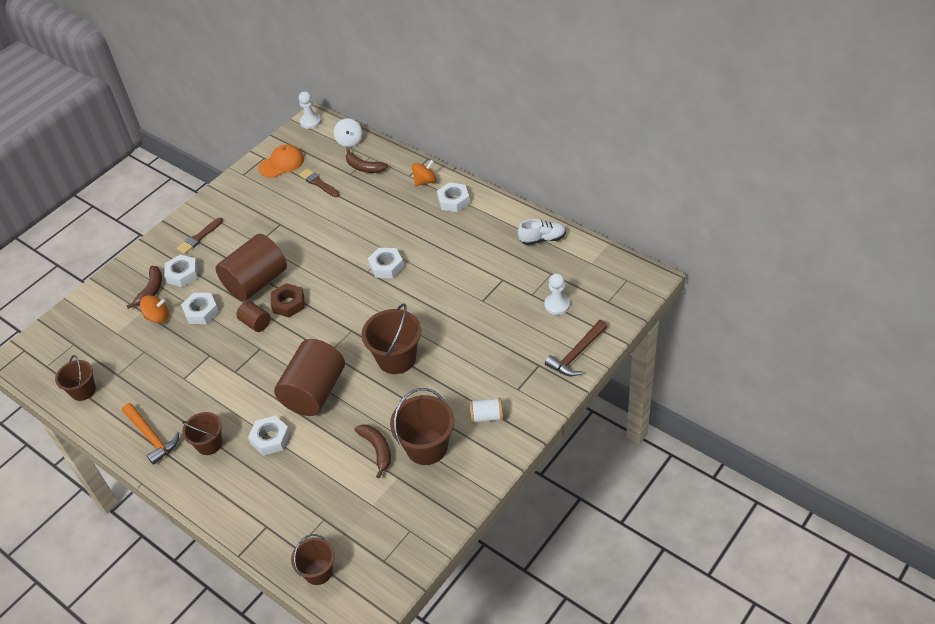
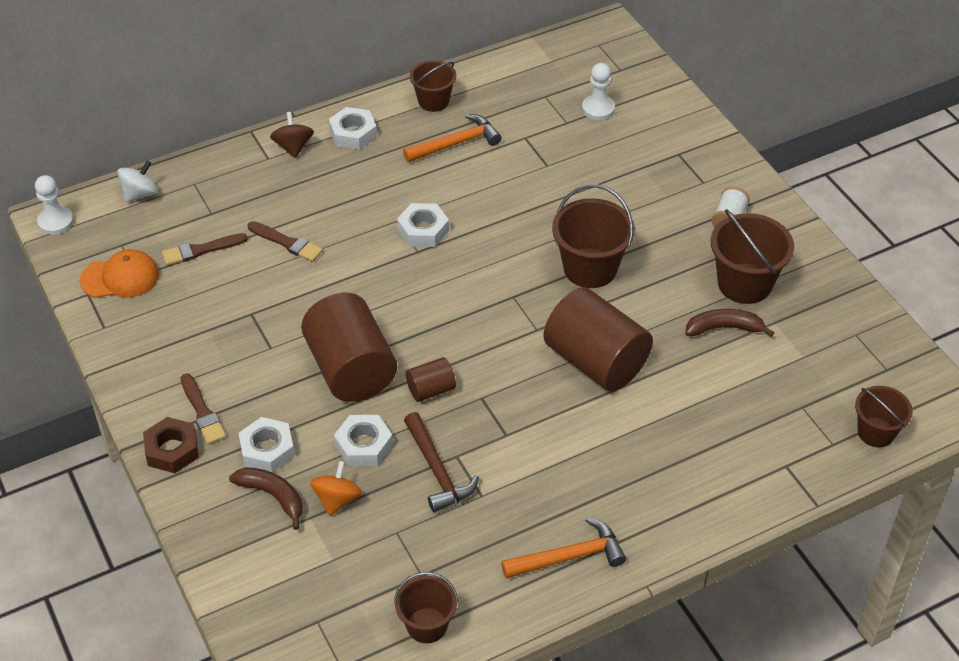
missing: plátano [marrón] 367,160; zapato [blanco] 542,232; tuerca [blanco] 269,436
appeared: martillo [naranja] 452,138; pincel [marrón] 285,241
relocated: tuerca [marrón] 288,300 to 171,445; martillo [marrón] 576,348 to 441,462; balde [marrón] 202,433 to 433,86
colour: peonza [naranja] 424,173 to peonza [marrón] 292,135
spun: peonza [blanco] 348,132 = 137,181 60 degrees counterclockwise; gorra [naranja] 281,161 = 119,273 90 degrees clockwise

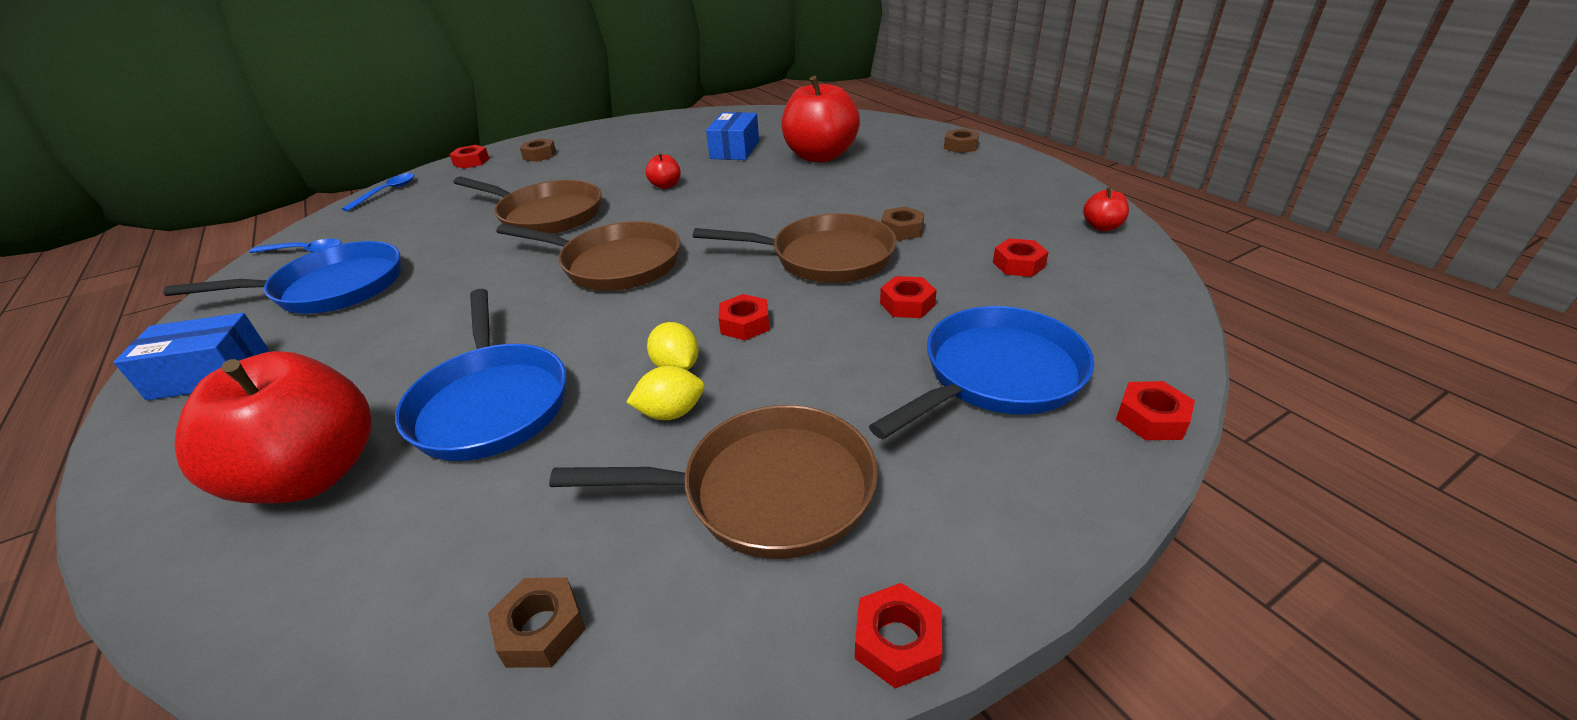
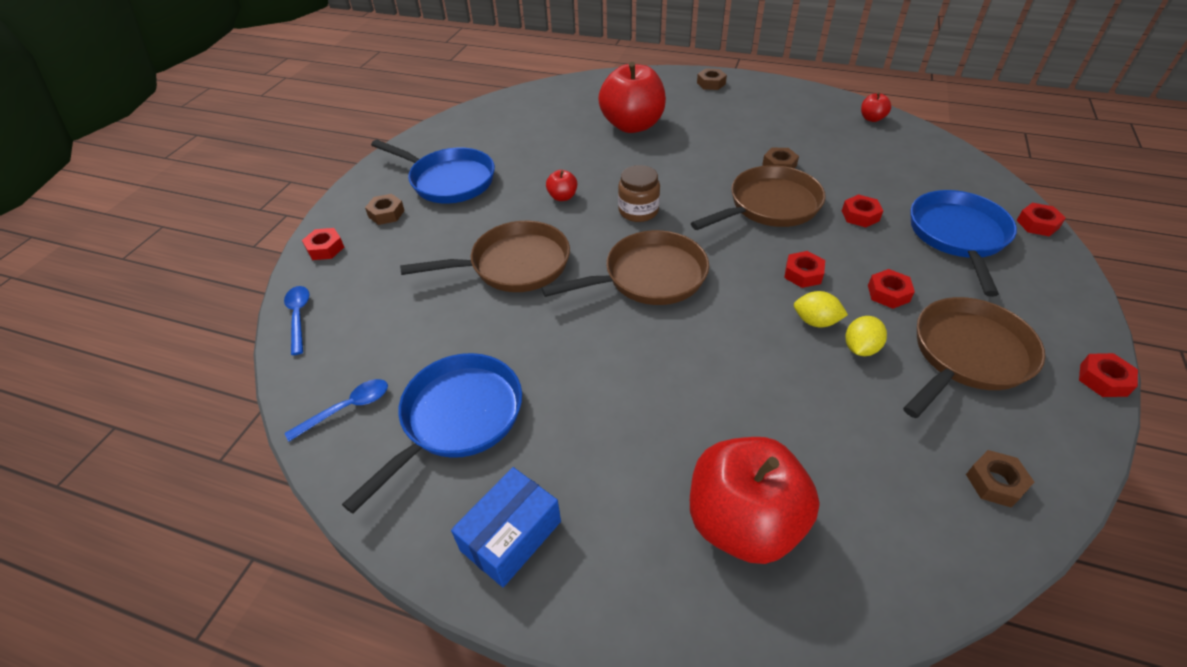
missing: caja [azul] 732,136
appeared: tarro [marrón] 639,193
relocated: tuerca [rojo] 1021,257 to 891,289; sartén [azul] 480,375 to 433,171

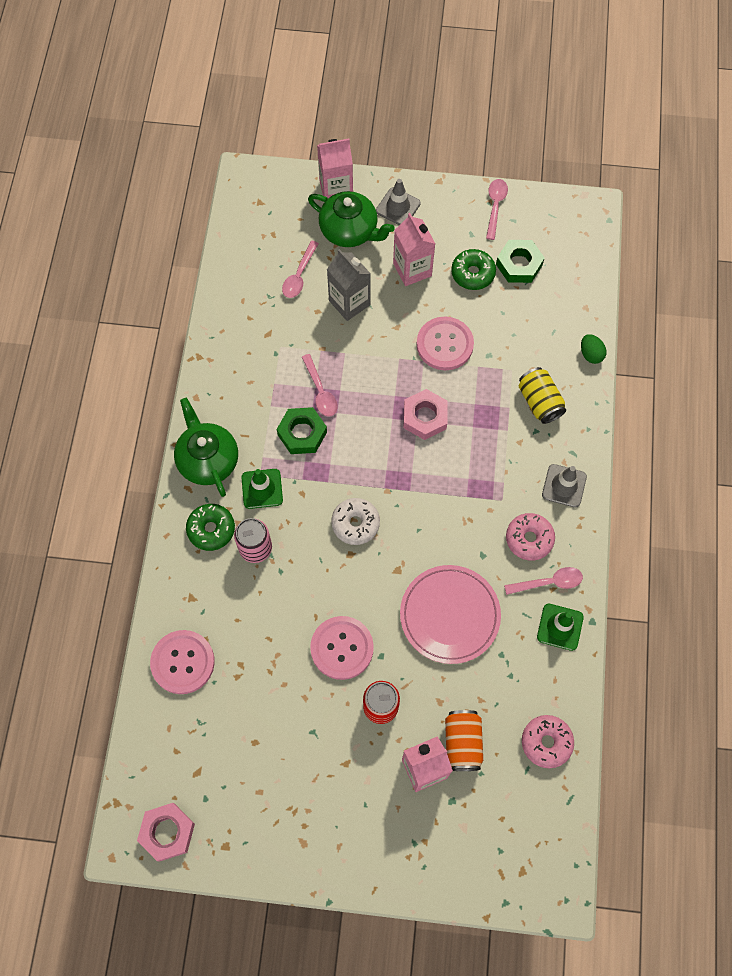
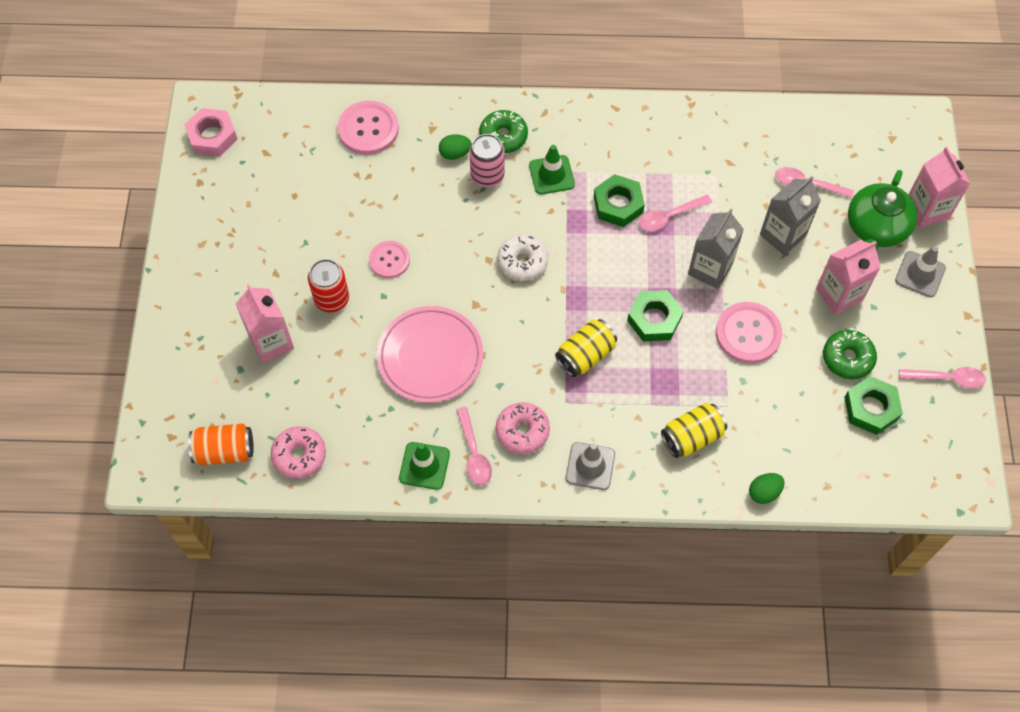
missing: tetera [verde] 206,447
appeared: huevo [verde] 455,147; cartón de leche [gris] 716,249; lata [amarillo] 586,348
relocated: lata [naranja] 464,740 to 221,444
colour: tuerca [rosa] 426,414 to tuerca [verde] 655,315
size: botón [rosa] 342,648 = 389,259 x0.64

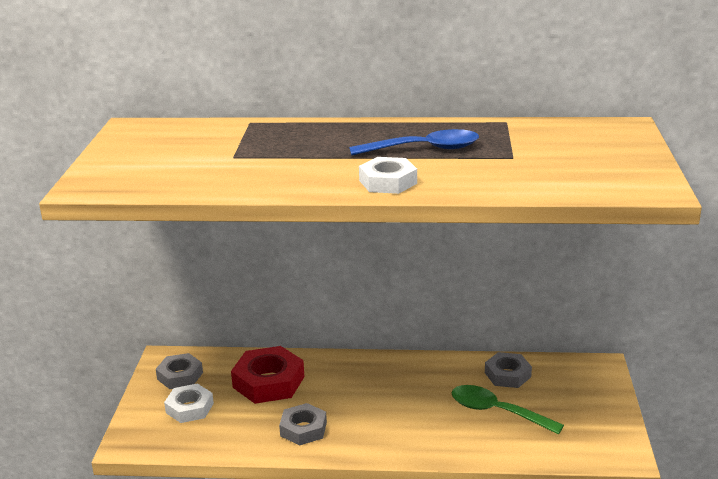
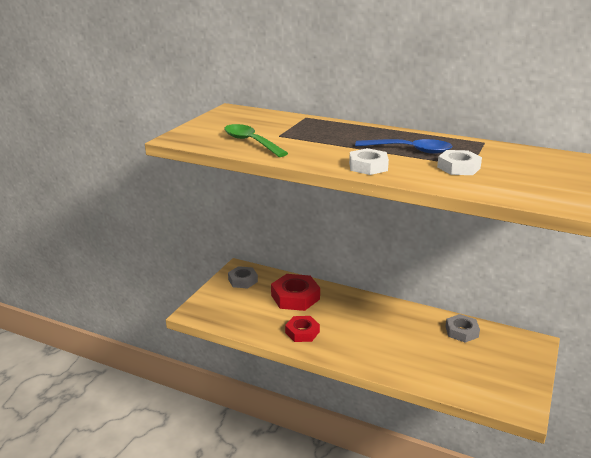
relocated: tuerca [blanco] 189,403 to 459,162; cuchara [verde] 508,410 to 256,140
colour: tuerca [gris] 303,424 to tuerca [rojo] 302,329

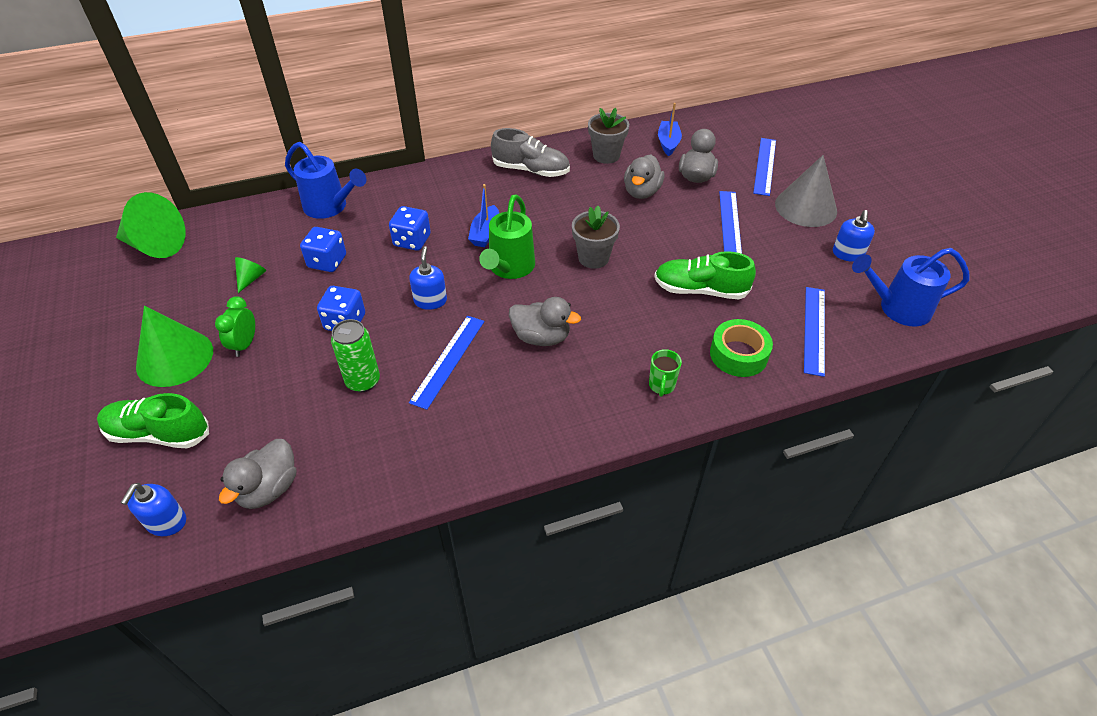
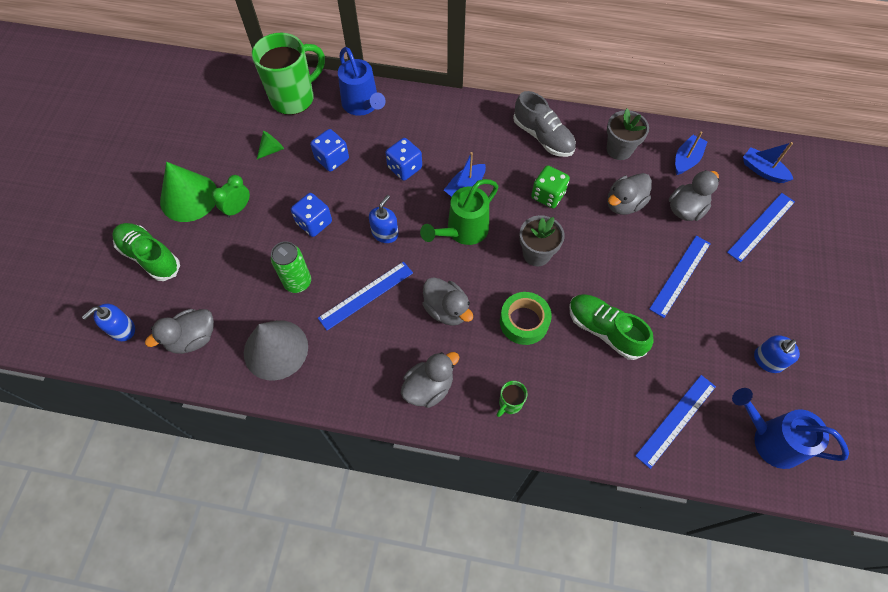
missing: cono [verde] 150,225
appeared: taza [verde] 288,74; barco [azul] 768,162; dado [verde] 550,186; pato [gris] 430,380
relocated: cono [gris] 806,191 to 276,350; cinta adhesiva [verde] 741,348 to 526,318

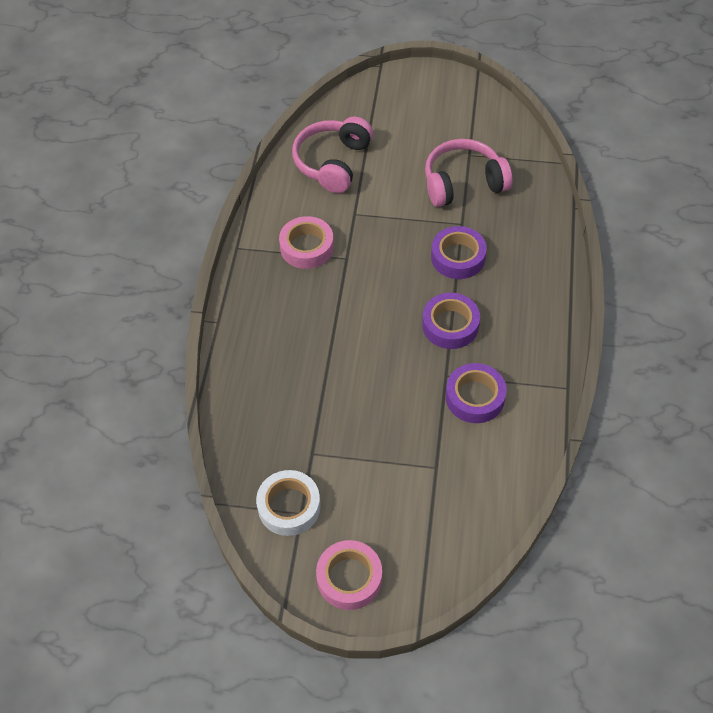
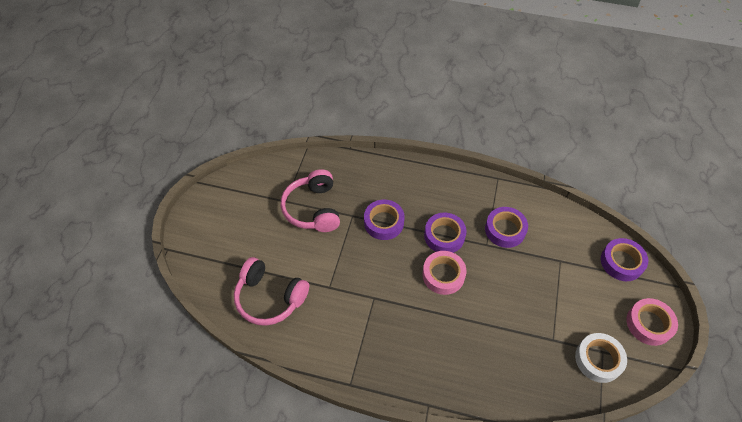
appeared: cinta adhesiva [morado] 624,259
relocated: cinta adhesiva [rosa] 306,242 to 444,273

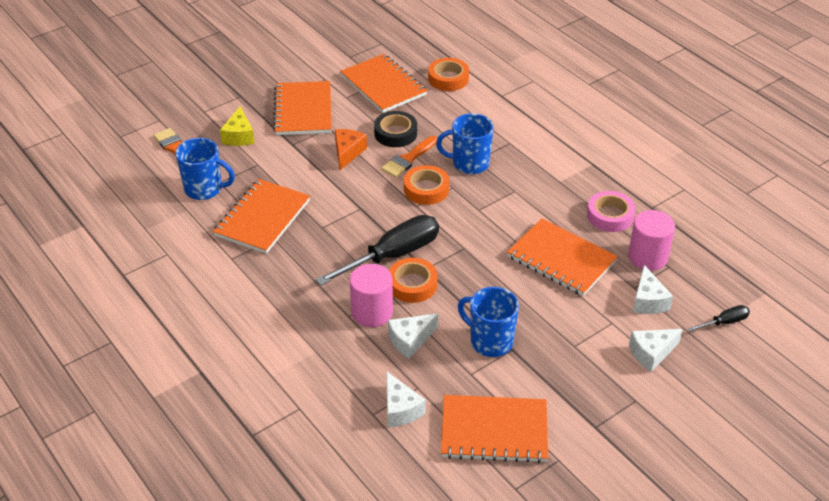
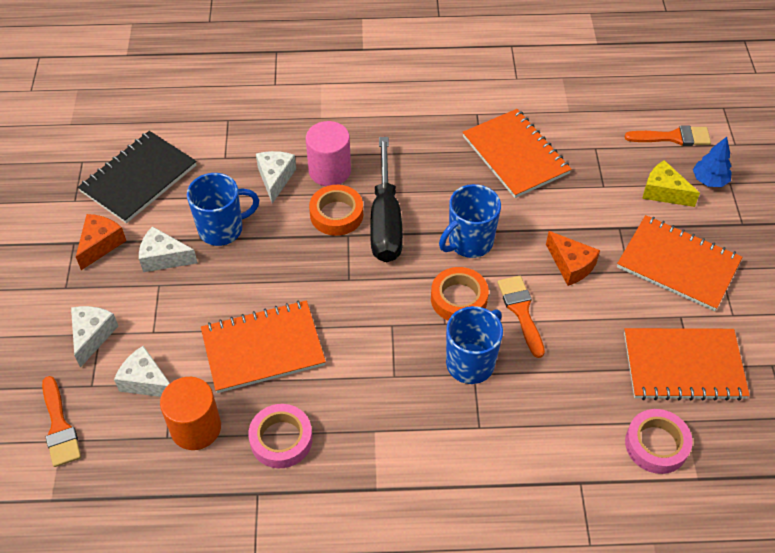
missing: cinta adhesiva [negro] 395,129
appeared: árbol [azul] 712,162; queso [naranja] 101,242
relocated: taza [azul] 205,169 to 470,221; queso [blanco] 406,399 to 168,249
exchanged: destornillador [negro] 719,318 to pincel [naranja] 61,421
colour: cinta adhesiva [naranja] 448,74 to cinta adhesiva [rosa] 659,441; cilindro [rosa] 651,240 to cilindro [naranja] 190,413; cuaderno [naranja] 494,429 to cuaderno [negro] 137,177

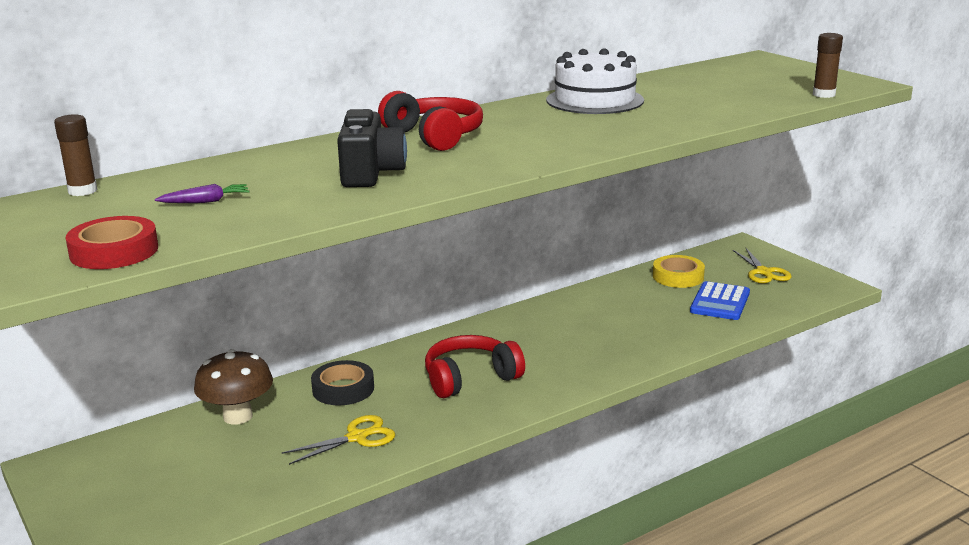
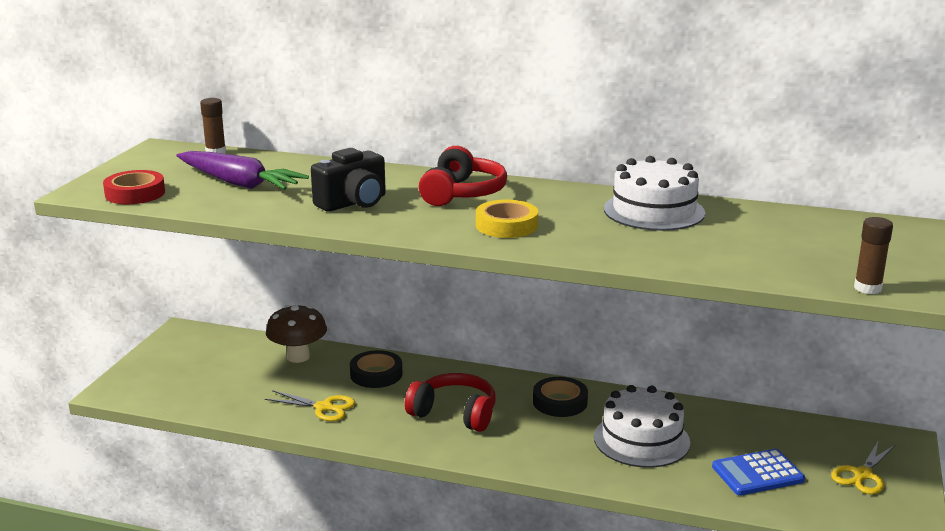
appeared: cinta adhesiva [negro] 560,397; tarta [blanco] 642,426
relocated: cinta adhesiva [amarillo] 679,271 to 507,219
size: zanahoria [morado] 202,193 = 243,170 x2.33

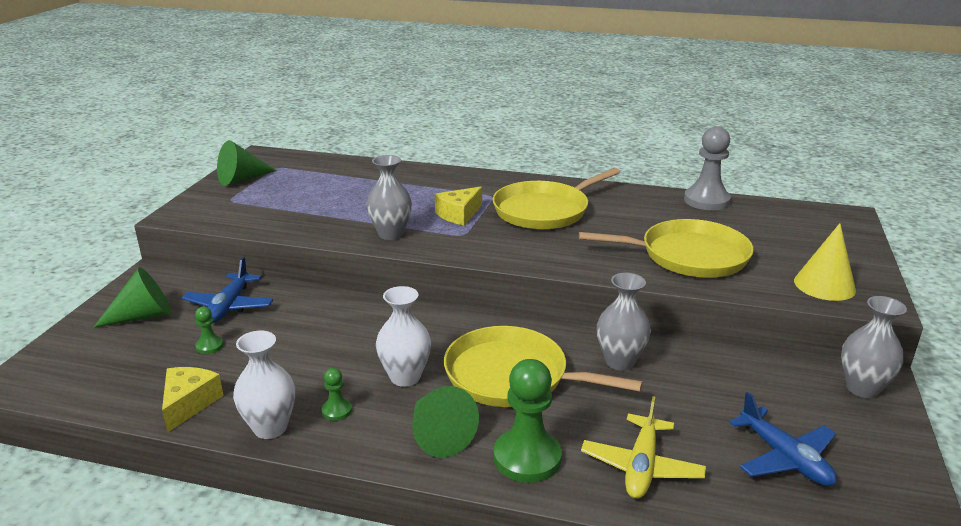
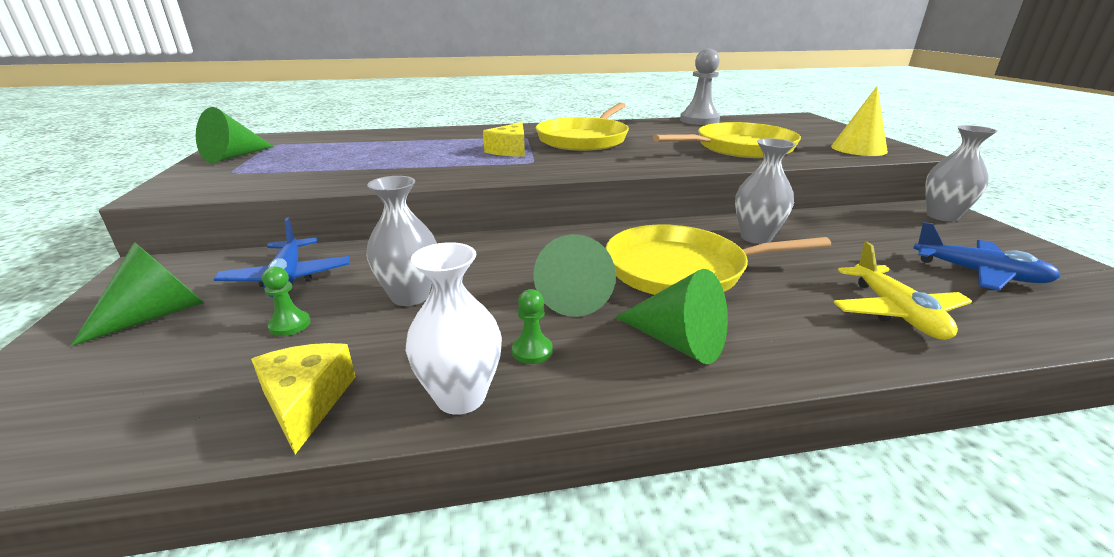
missing: peón [verde] 528,421
relocated: florero [gris] 389,197 to 401,241
exchanged: florero [blanco] 403,336 to cono [verde] 574,275

